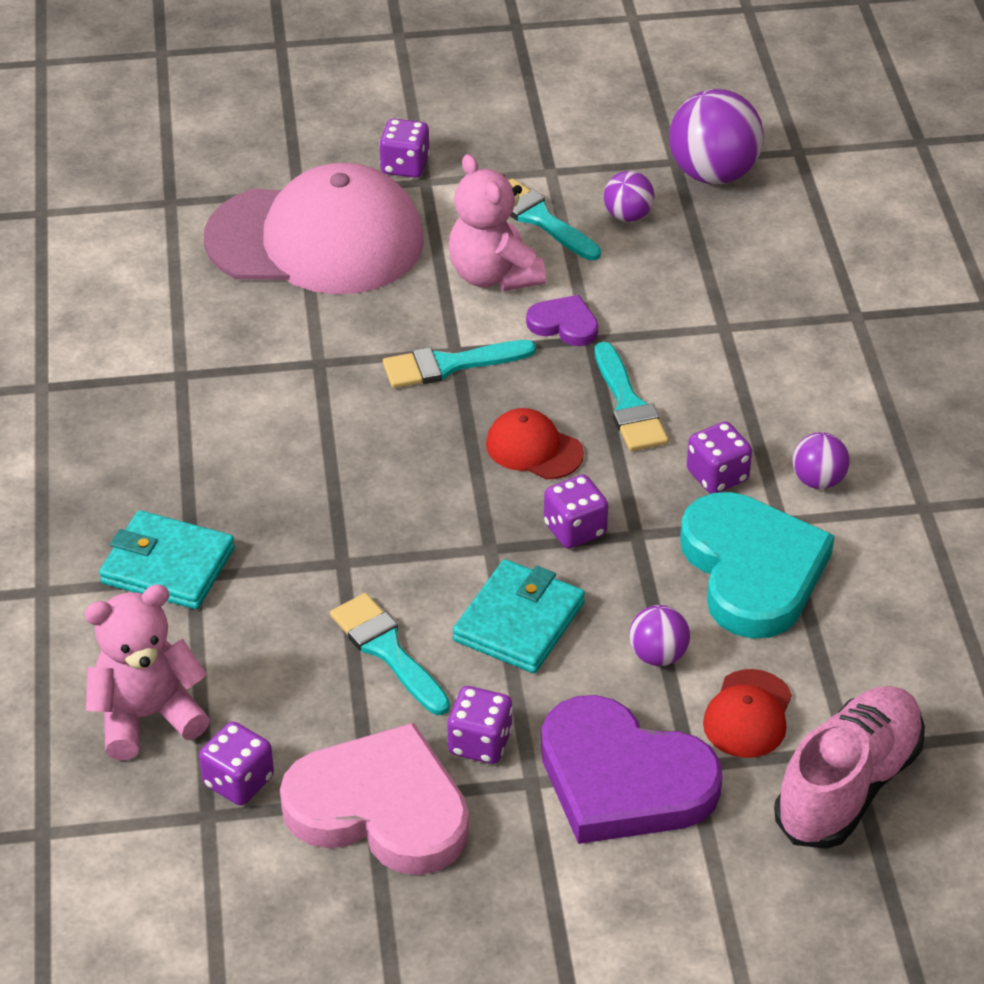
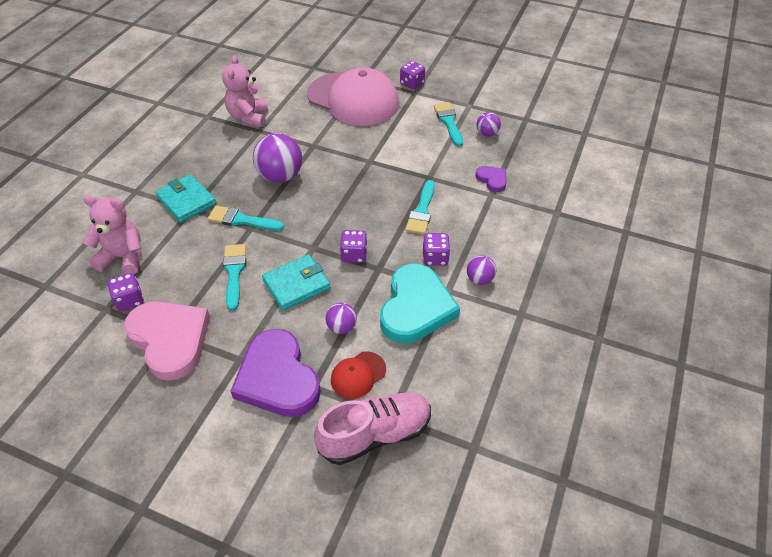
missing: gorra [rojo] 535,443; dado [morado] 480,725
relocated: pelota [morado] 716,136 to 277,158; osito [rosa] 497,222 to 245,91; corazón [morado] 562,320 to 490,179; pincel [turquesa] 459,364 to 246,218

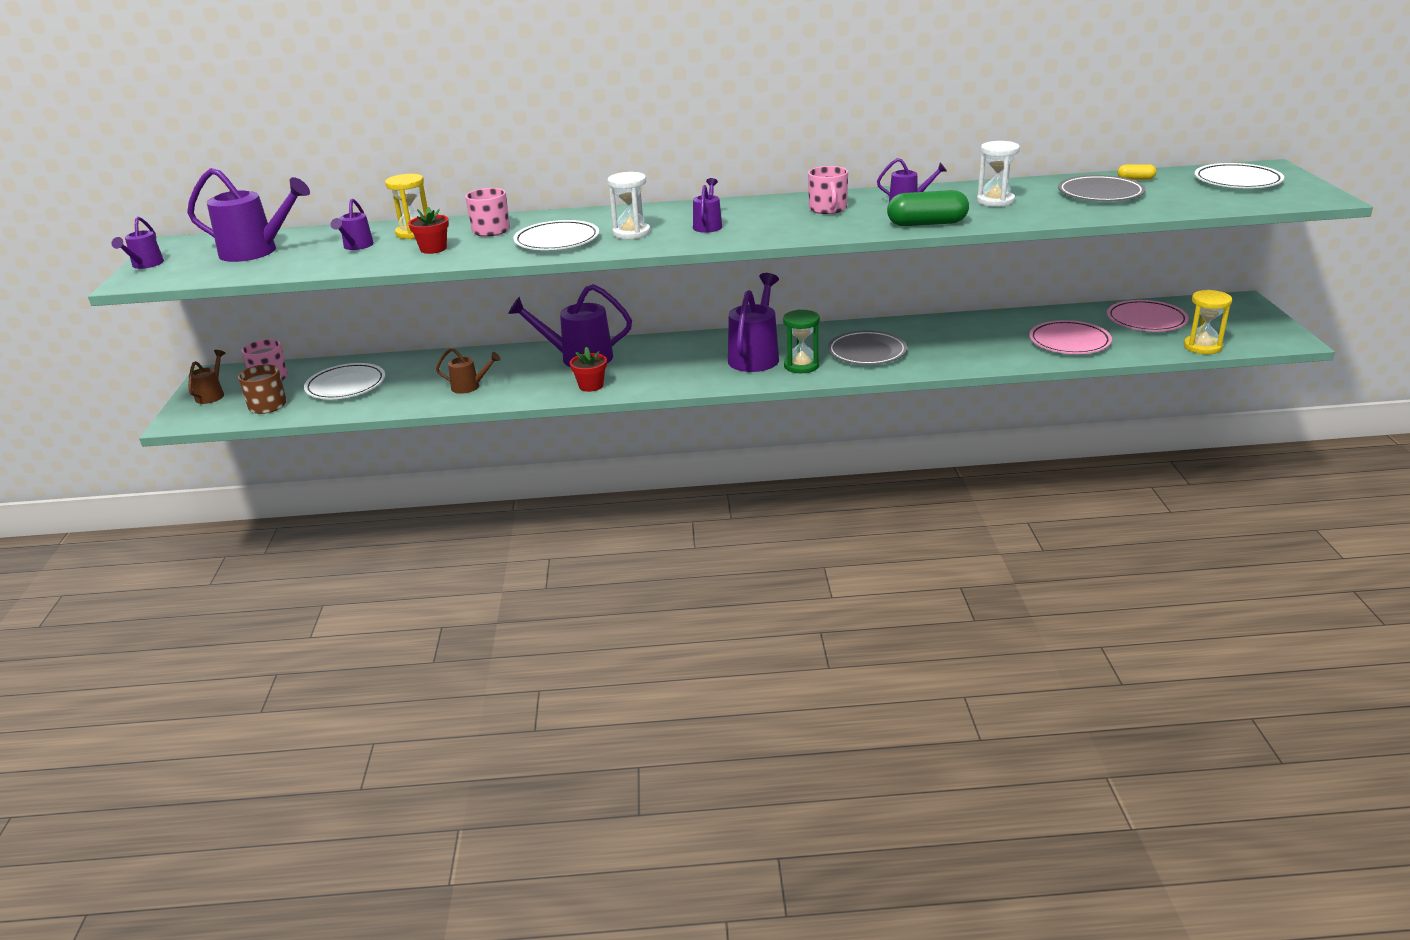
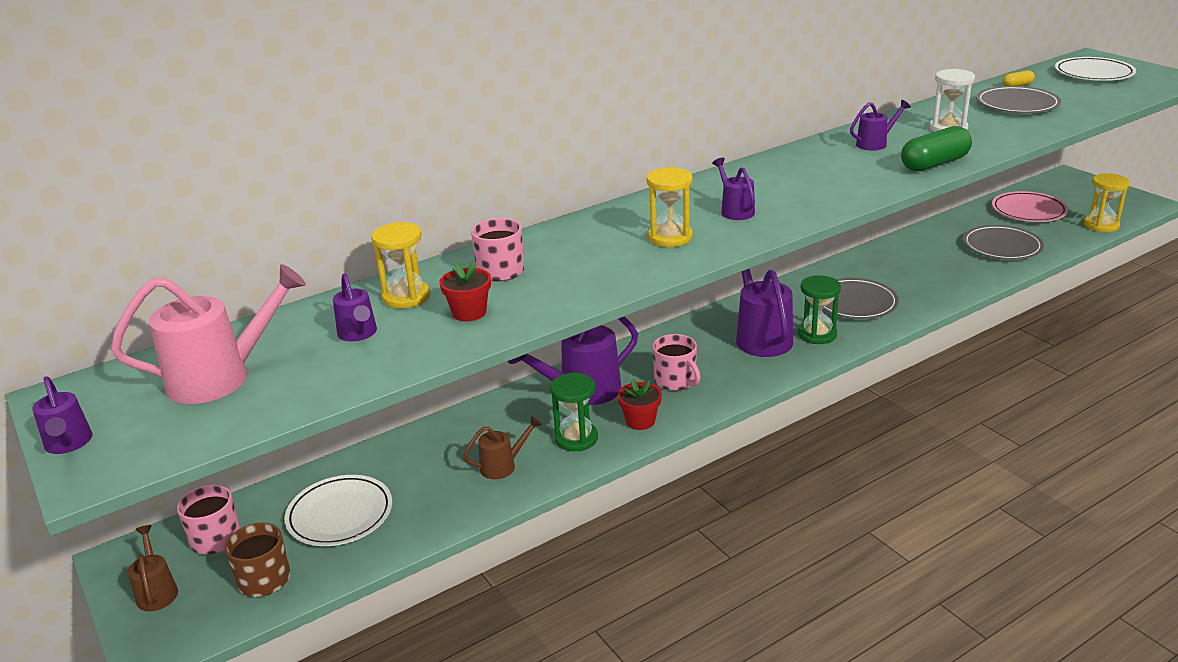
missing: plato [blanco] 556,235
appeared: reloj de arena [verde] 574,412
relocated: taza [rosa] 828,190 to 676,362
colour: regadera [morado] 248,215 to regadera [rosa] 208,334; reloj de arena [blanco] 629,205 to reloj de arena [amarillo] 670,207; plato [rosa] 1070,337 to plato [gris] 1003,242

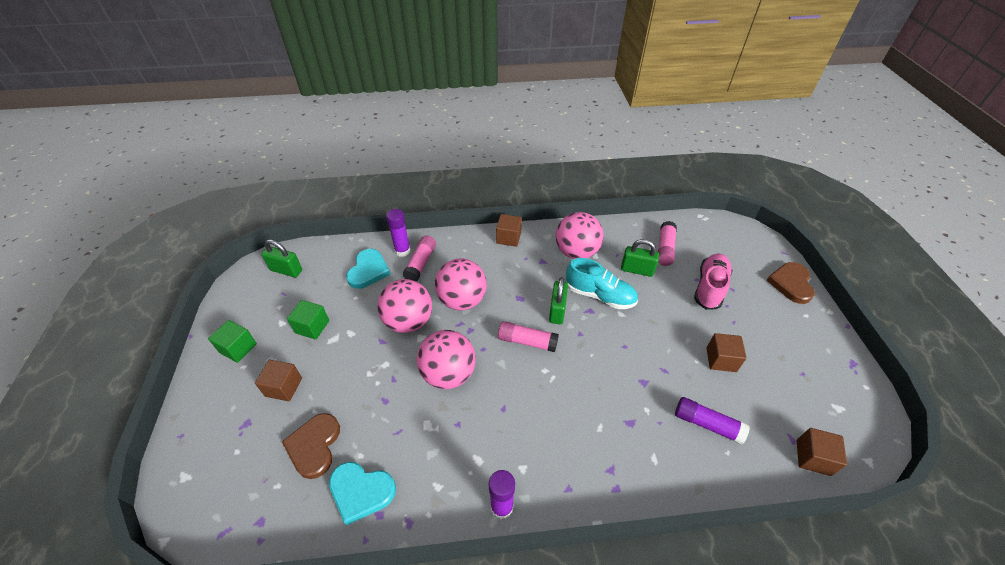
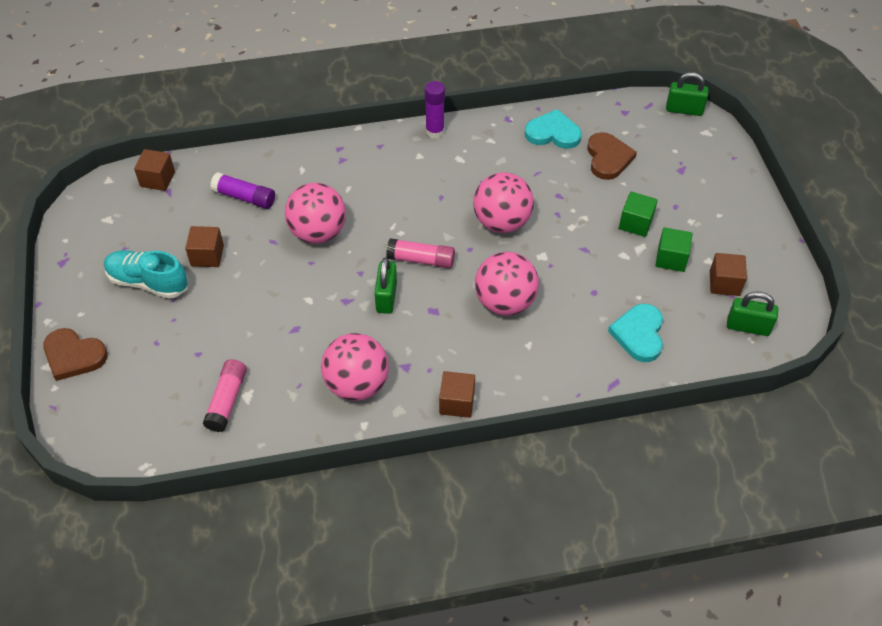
missing: barra de pegamento [morado] 398,233; barra de pegamento [rosa] 419,258; zapato [rosa] 713,281
relocated: candado [verde] 640,258 to 687,94; zapato [turquesa] 602,283 to 146,274; pelota [rosa] 404,306 to 315,213; cubo [verde] 232,341 to 638,214; cubo [marrón] 278,380 to 728,274
spun: corazón [marrón] 791,283 = 75,354 105 degrees clockwise

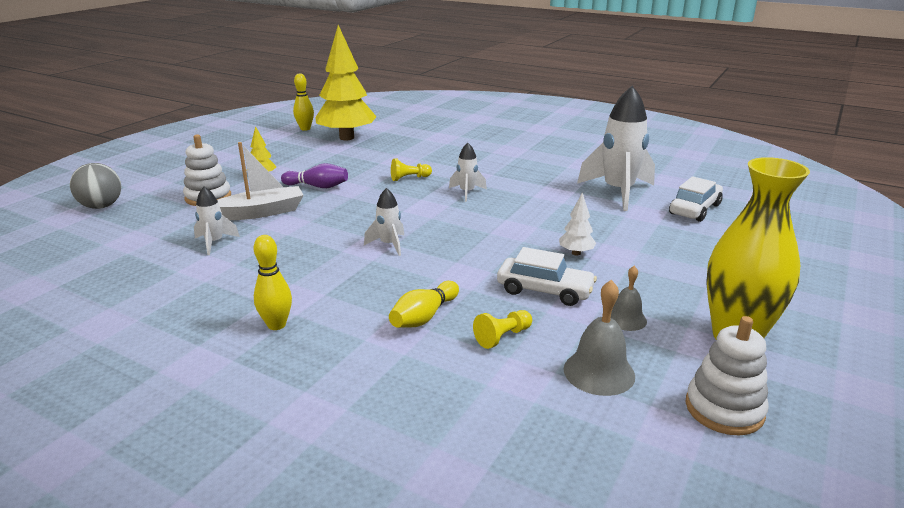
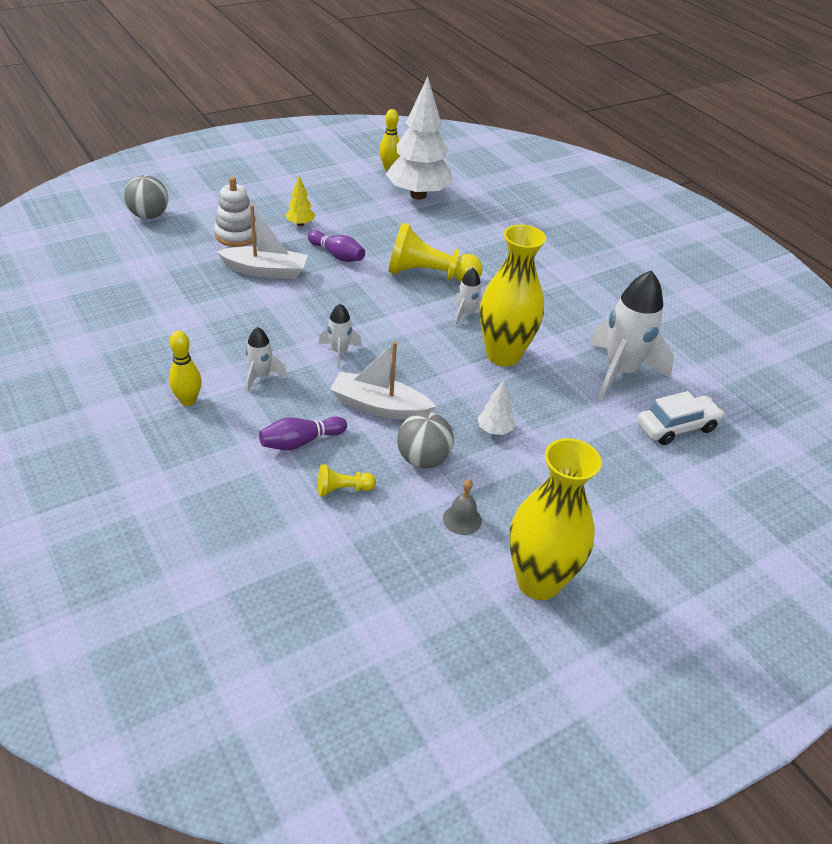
missing: campana [gris] 599,338; juguete apilable [blanco] 727,376
appeared: florero [amarillo] 513,295; barco [blanco] 383,380
relocated: cohete [blanco] 217,221 to 266,359
exchanged: coche [blanco] 547,276 to pelota [gris] 425,440
colour: árbol [amarillo] 346,82 to árbol [blanco] 419,138; bolo [amarillo] 424,304 to bolo [morado] 303,433
size: peón [amarillo] 411,169 = 435,252 x2.11

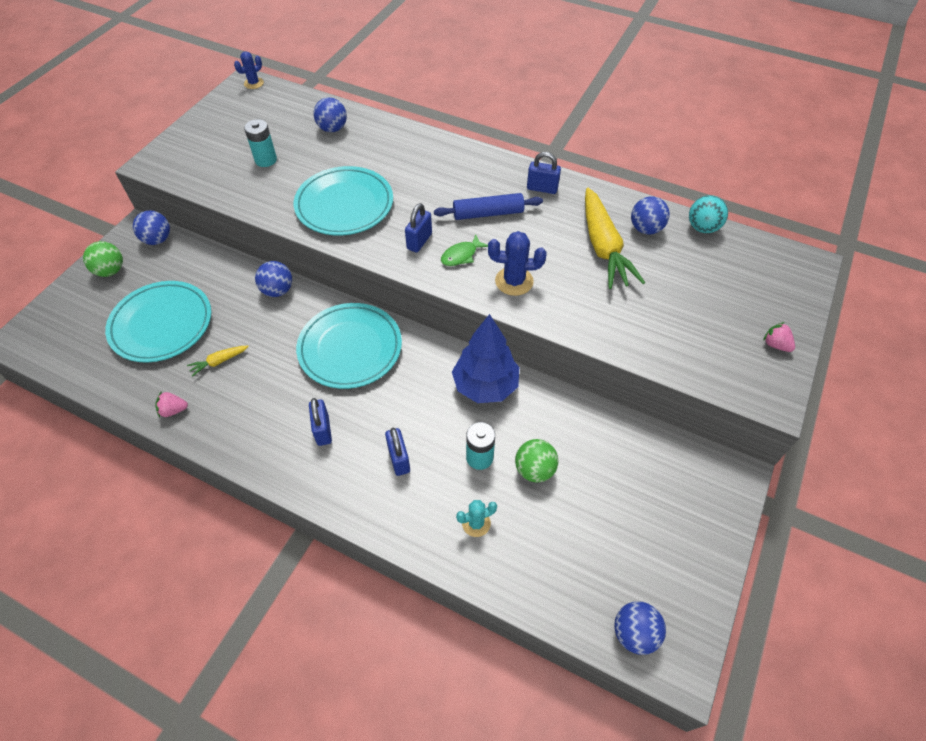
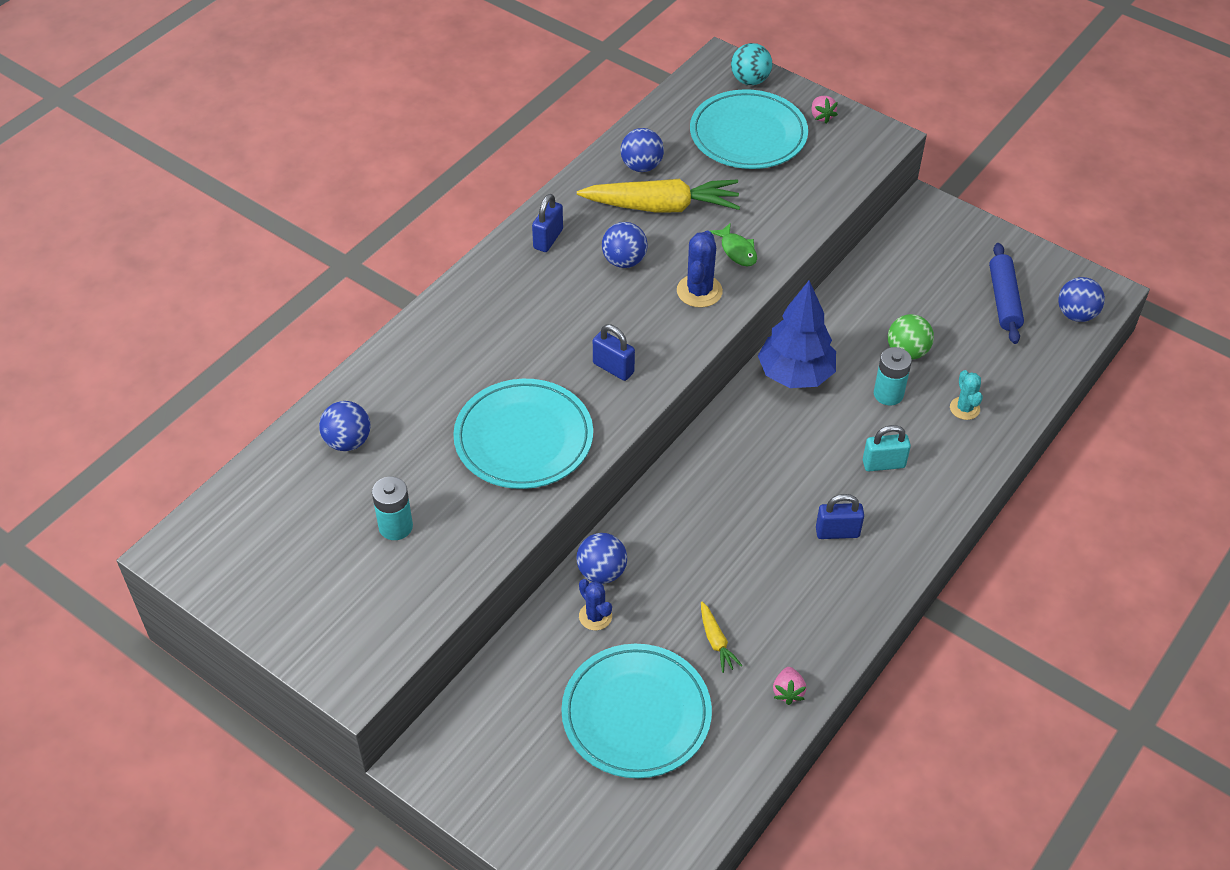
missing: pelota [verde] 103,259
relocated: cactus [azul] 249,70 to 595,604; rodillo [azul] 488,206 to 1006,293; pelota [turquesa] 708,214 to 751,64; pelota [azul] 151,227 to 625,245; pez [verde] 464,250 to 733,245; plato [turquesa] 349,346 to 749,129
colour: candado [azul] 397,452 to candado [turquesa] 887,448
spun: fresa [rosa] 779,337 = 825,110 75 degrees counterclockwise

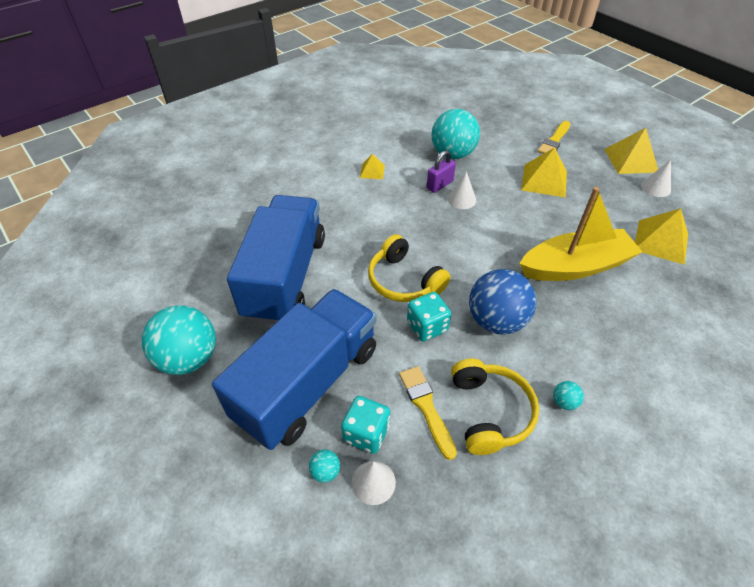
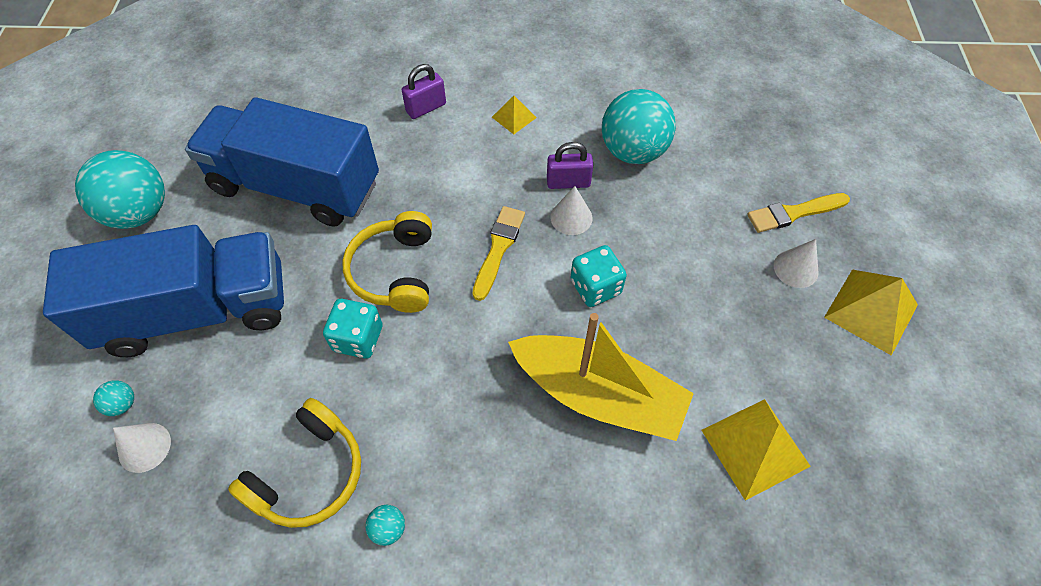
missing: pirámide [amarillo] 544,172; pelota [azul] 502,302
appeared: candado [morado] 424,91
relocated: cono [blanco] 656,178 to 796,263; pincel [amarillo] 428,413 to 498,253; dado [turquesa] 365,425 to 598,276
spun: camión [azul] 276,259 = 282,162 120 degrees counterclockwise

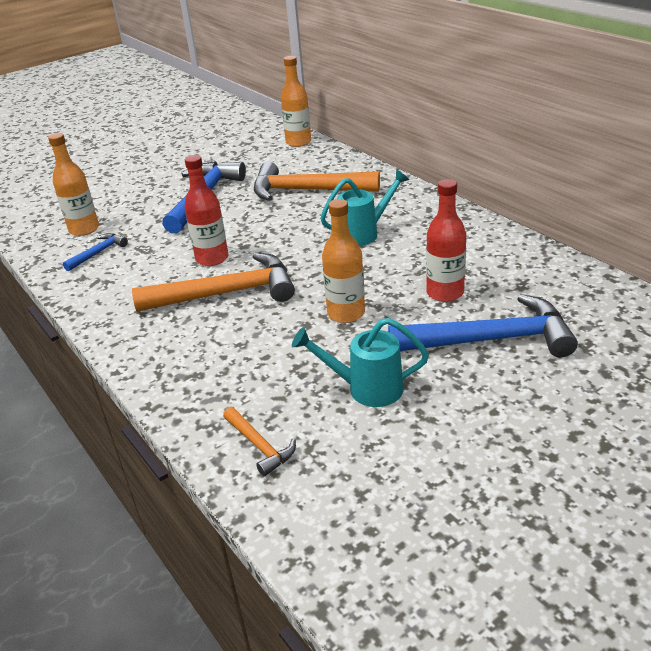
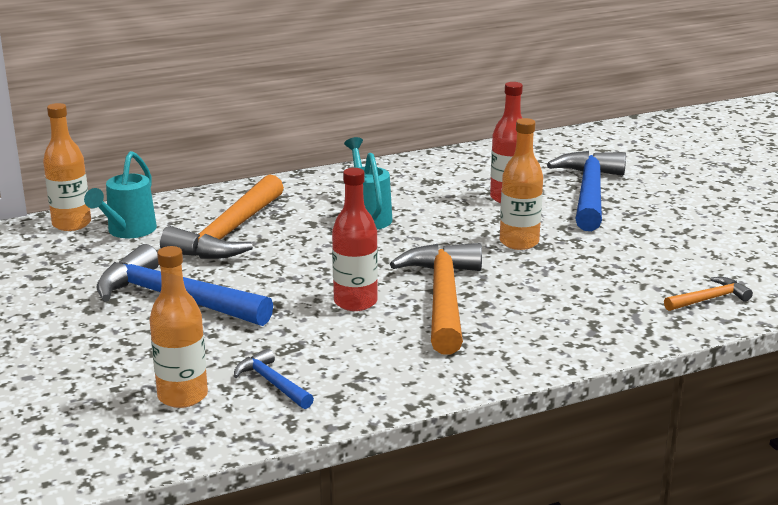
relocated: regadera [turquesa] 360,362 to 120,194

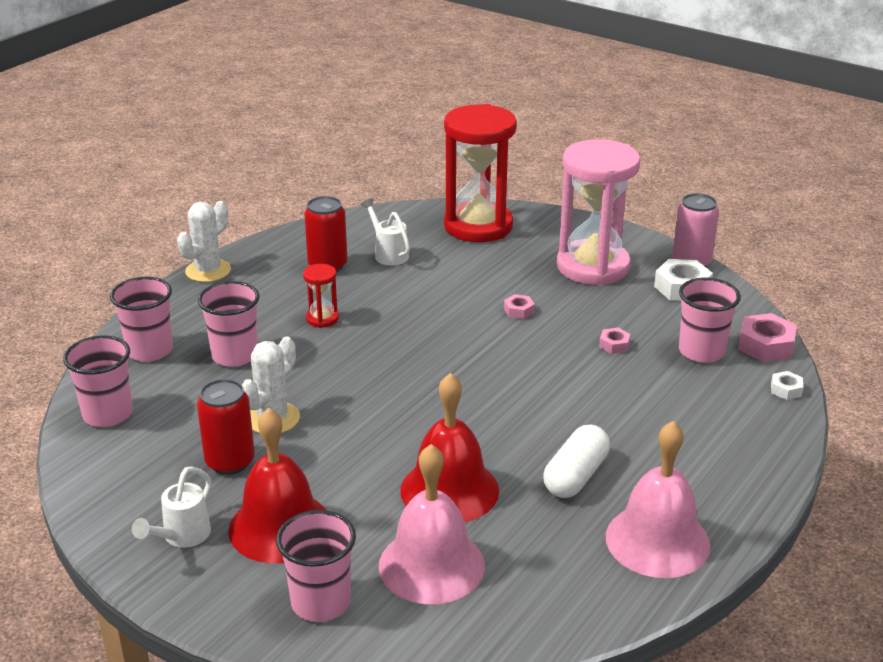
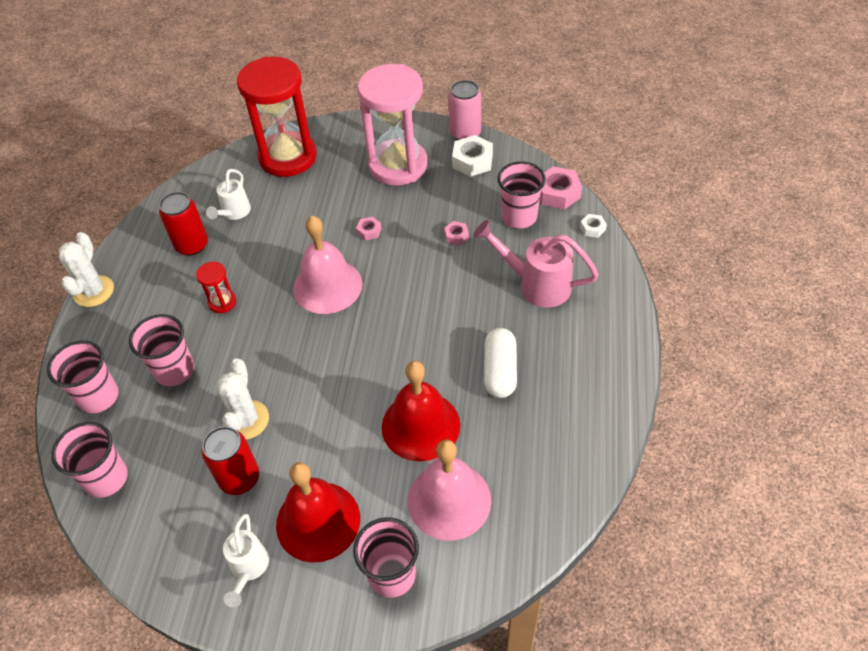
appeared: regadera [rosa] 536,264
relocated: campana [rosa] 658,499 to 327,265
spun: regadera [blanco] 385,232 = 228,194 105 degrees counterclockwise

